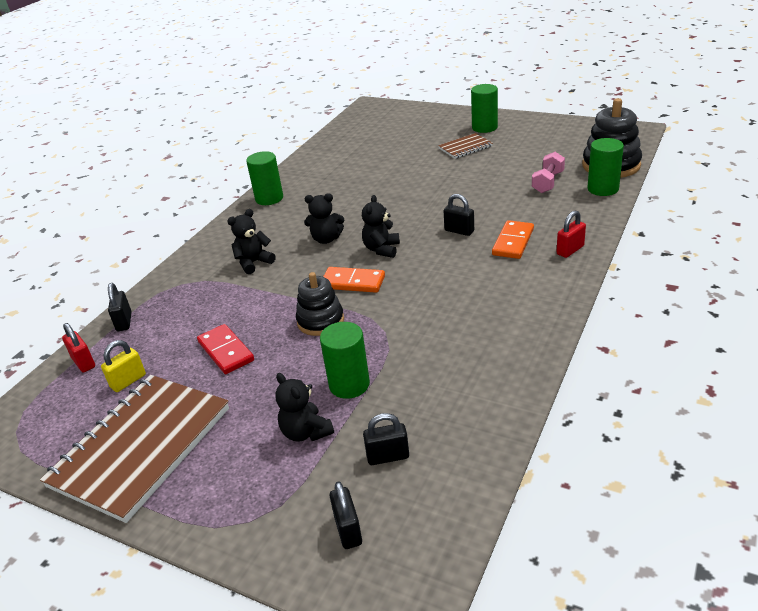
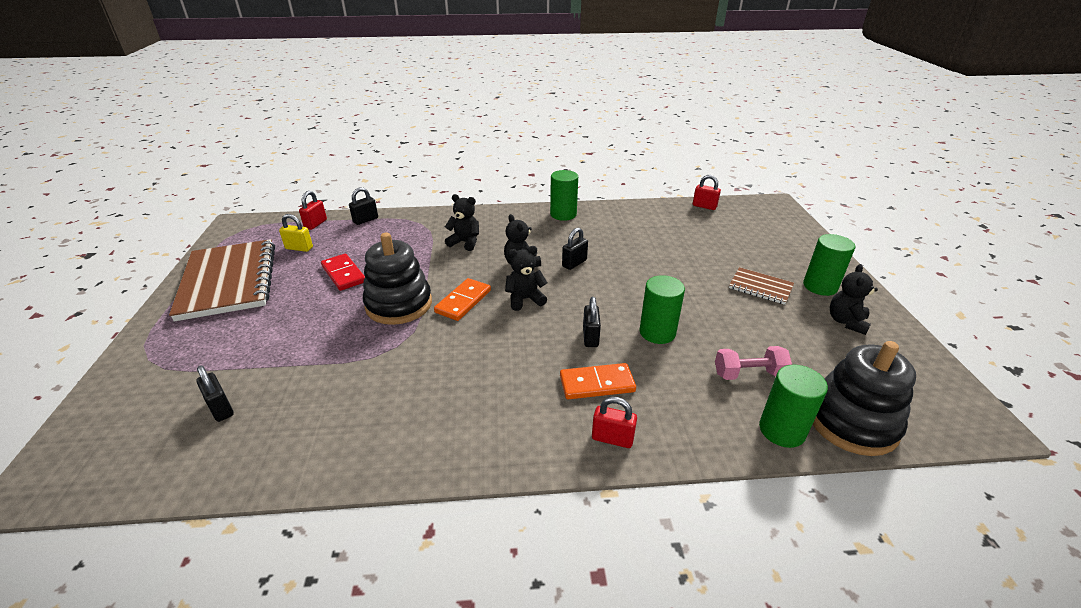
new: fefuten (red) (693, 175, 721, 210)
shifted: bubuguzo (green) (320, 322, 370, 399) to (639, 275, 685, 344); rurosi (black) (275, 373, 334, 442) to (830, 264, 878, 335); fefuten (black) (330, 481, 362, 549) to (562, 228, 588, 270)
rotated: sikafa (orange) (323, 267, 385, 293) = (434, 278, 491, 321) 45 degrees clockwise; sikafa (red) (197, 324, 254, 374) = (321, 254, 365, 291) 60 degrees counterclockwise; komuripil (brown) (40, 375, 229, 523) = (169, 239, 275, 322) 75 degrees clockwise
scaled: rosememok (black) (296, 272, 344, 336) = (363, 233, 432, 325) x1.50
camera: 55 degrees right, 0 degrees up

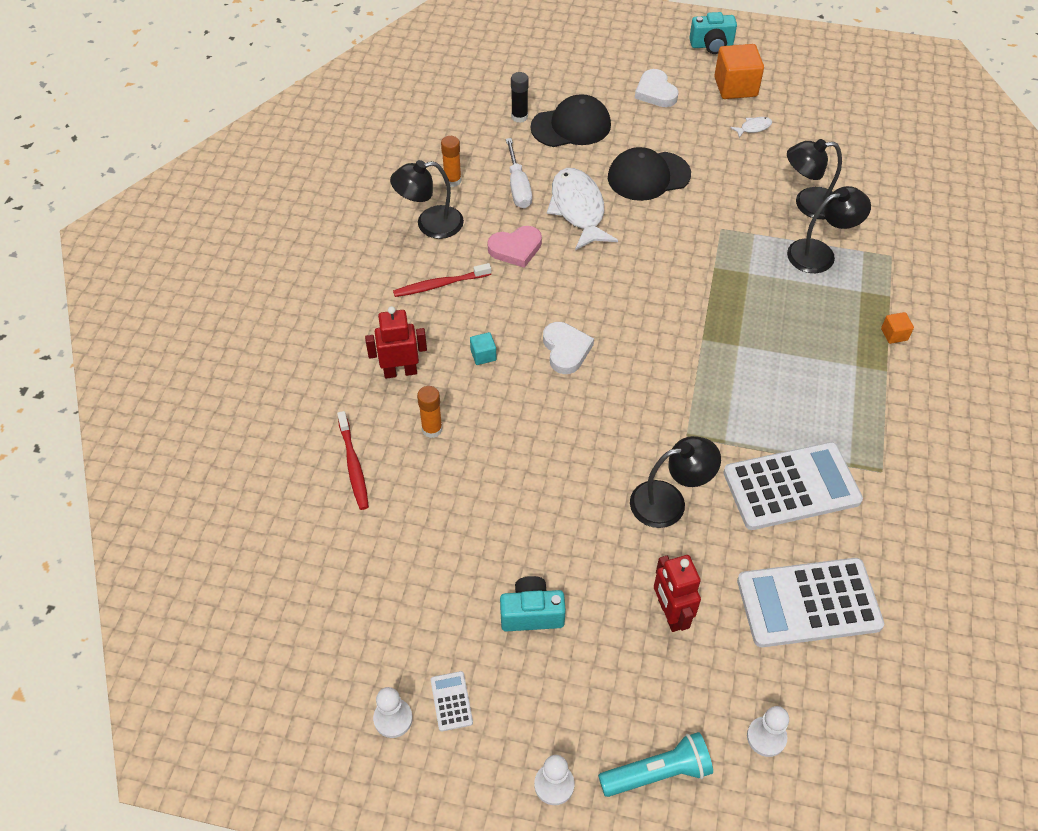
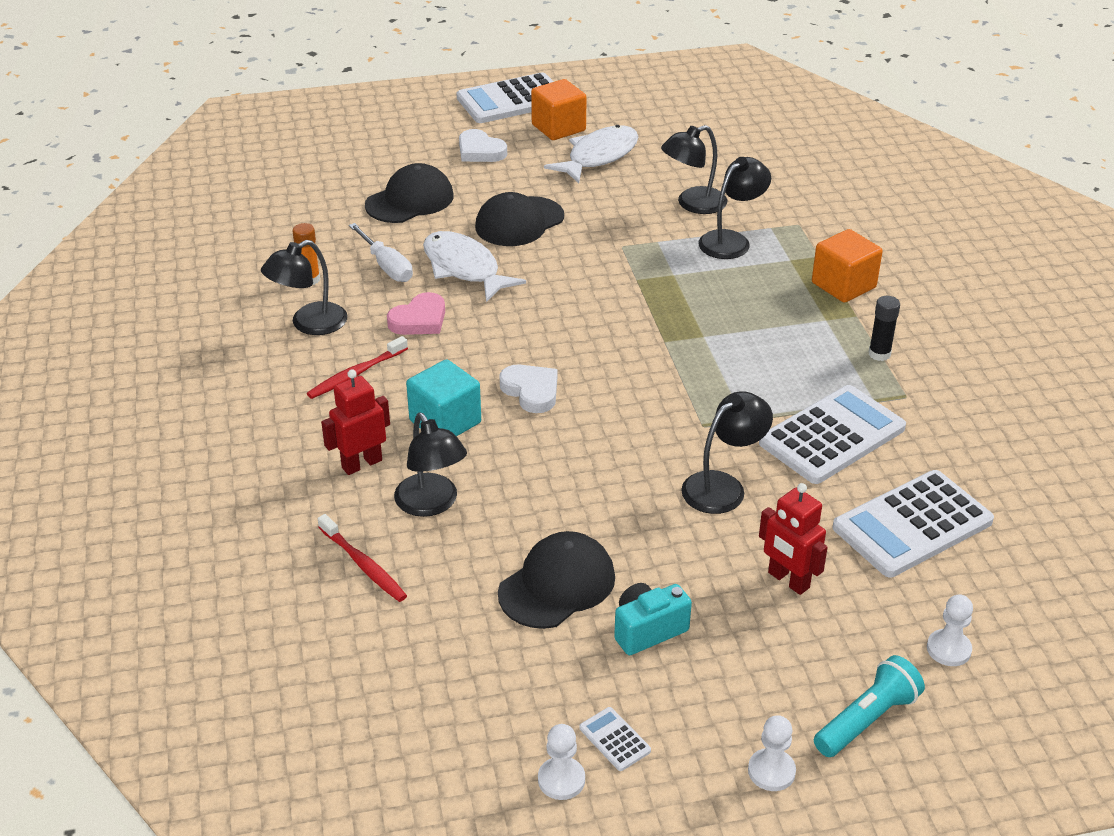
new: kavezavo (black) (498, 531, 615, 629)
shifted: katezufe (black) (511, 72, 529, 123) to (869, 296, 900, 361)
swapped: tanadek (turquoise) (689, 12, 737, 54) to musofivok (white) (456, 72, 554, 123); katezufe (orange) (417, 386, 442, 438) to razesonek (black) (394, 412, 467, 517)
scaled: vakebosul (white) (730, 117, 772, 138) = (544, 125, 638, 183) x2.39; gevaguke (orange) (881, 312, 914, 344) = (812, 229, 883, 303) x2.09; gevaguke (turquoise) (470, 332, 496, 365) = (406, 359, 481, 436) x2.09
camera: 25 degrees left, 15 degrees down

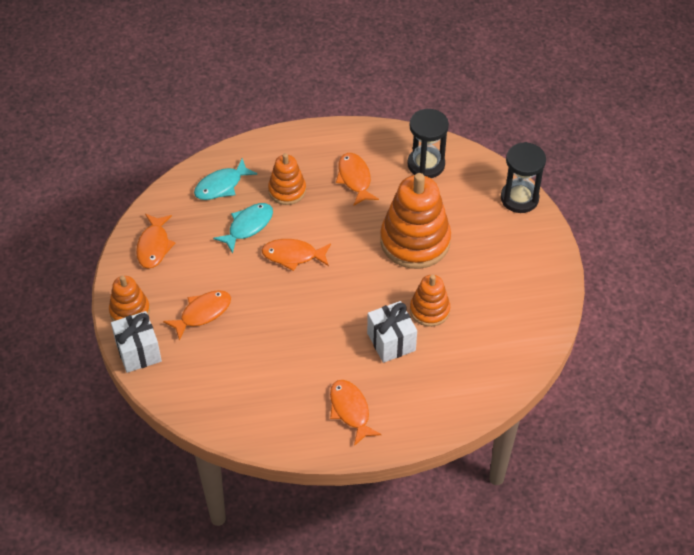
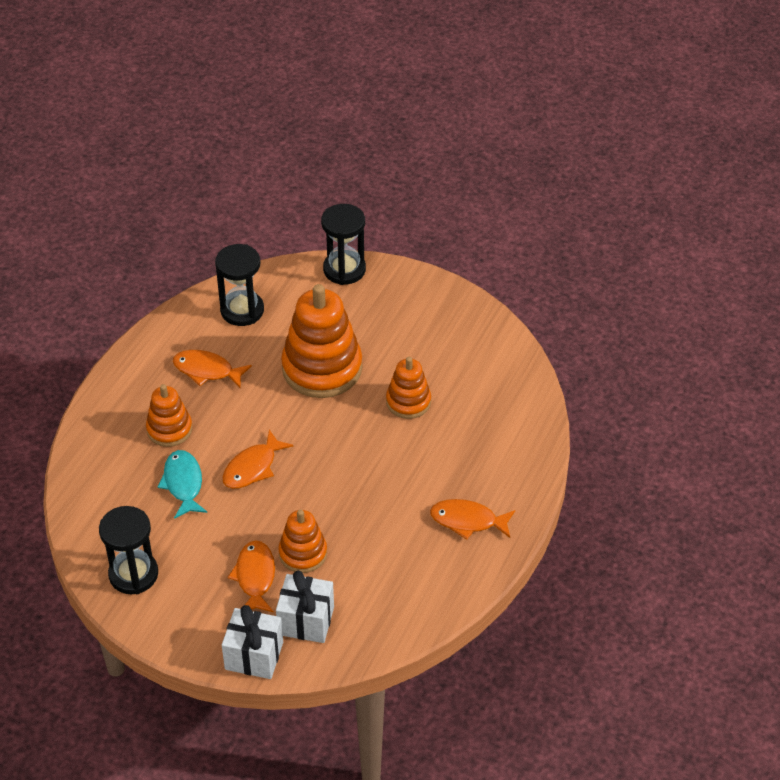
gone: vakebosul (turquoise) (194, 158, 258, 200)
shifted: rosememok (orange) (109, 276, 150, 321) to (278, 509, 327, 573); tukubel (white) (367, 301, 417, 363) to (276, 571, 334, 643)
swapped: vakebosul (orange) (136, 214, 175, 269) to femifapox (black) (99, 506, 158, 594)
camera: 55 degrees left, 5 degrees down

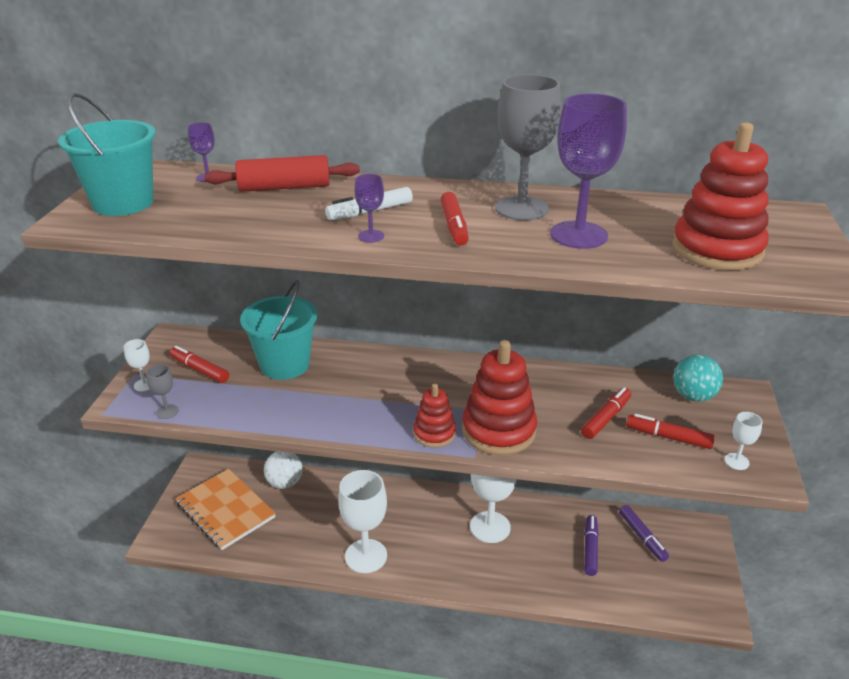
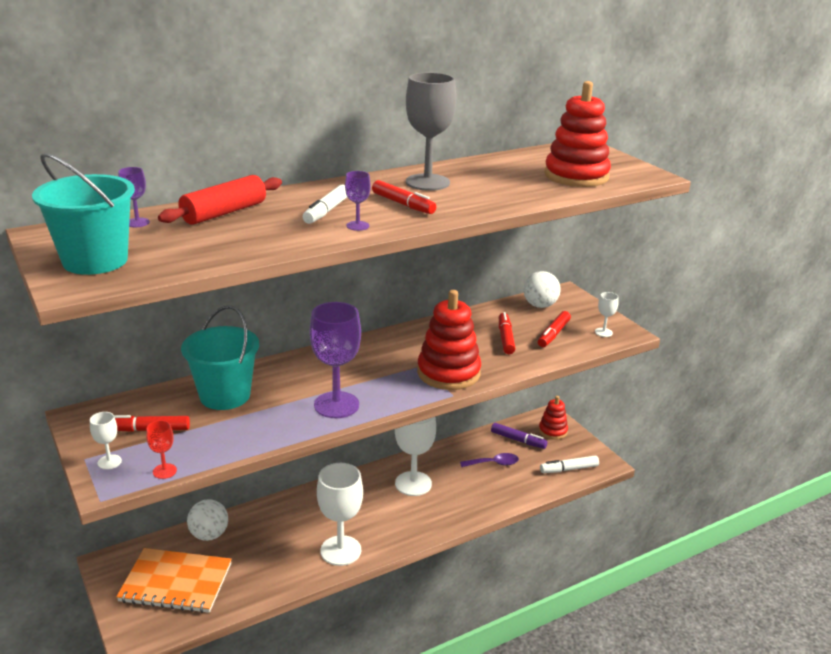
new: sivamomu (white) (540, 456, 599, 473)
shifted: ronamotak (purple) (550, 93, 627, 249) to (310, 302, 361, 418); rosememok (red) (413, 384, 456, 448) to (539, 396, 568, 440)
swapped: sivamomu (purple) (584, 515, 599, 576) to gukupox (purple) (460, 453, 519, 467)
repainted: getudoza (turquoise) (673, 355, 723, 402) to getudoza (white) (523, 271, 561, 308); ronamotak (grey) (146, 364, 179, 419) to ronamotak (red) (146, 420, 177, 479)
rotated: sivamomu (red) (626, 414, 715, 449) = (538, 311, 571, 347) 45 degrees counterclockwise
camera: 40 degrees left, 5 degrees down

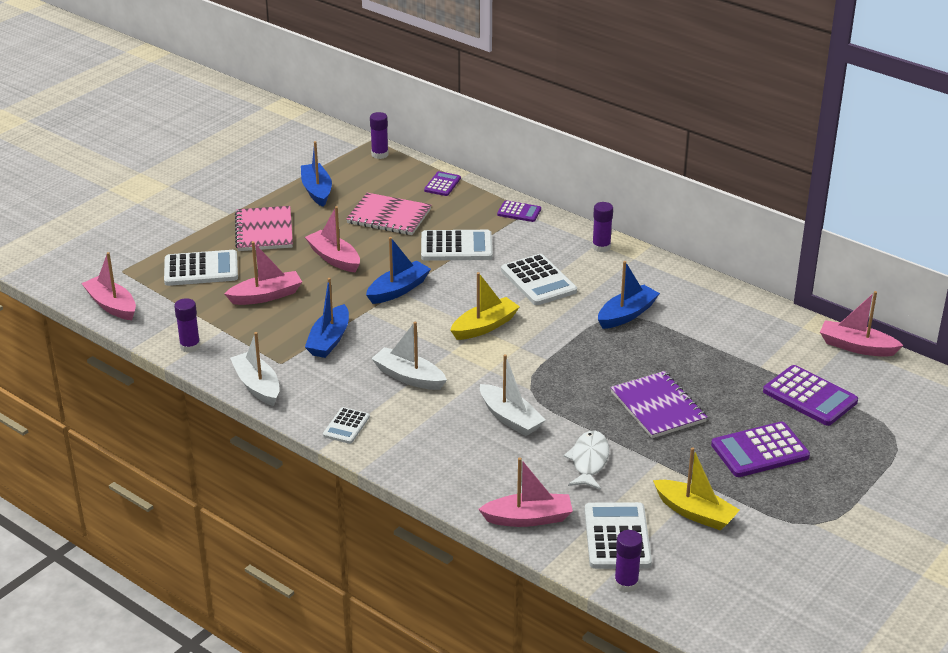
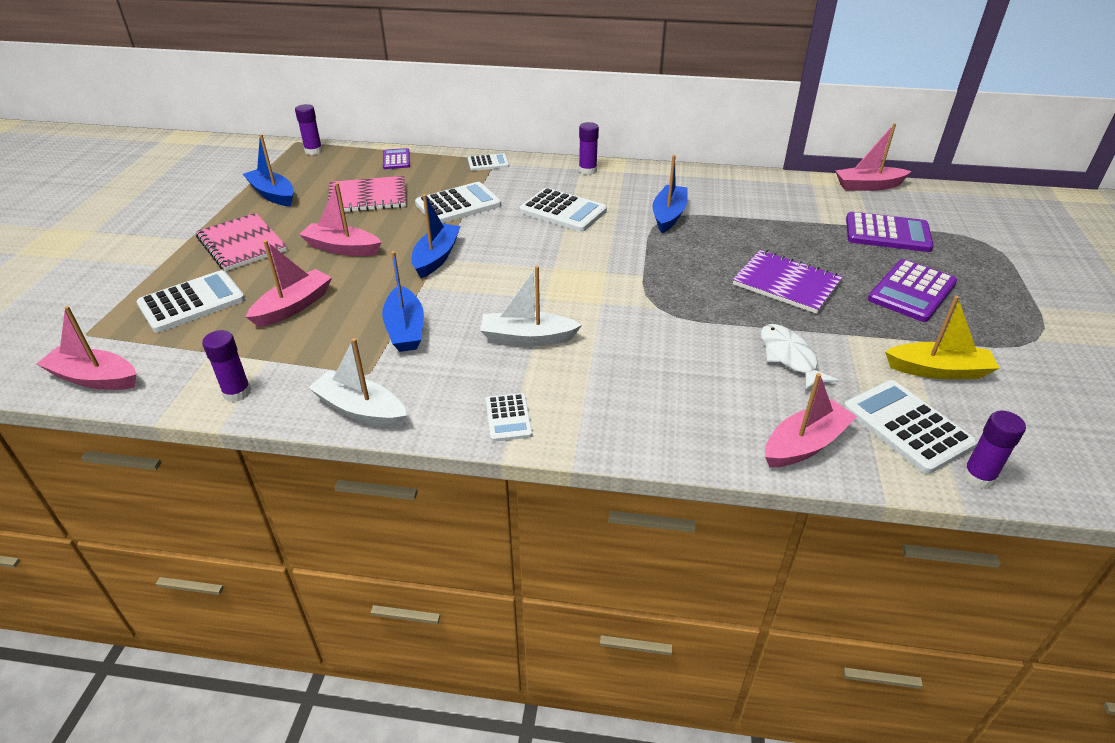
gone: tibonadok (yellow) (450, 272, 520, 340); tibonadok (white) (480, 354, 546, 436)
repainted: musofivok (purple) (497, 200, 541, 222) to musofivok (white) (468, 153, 509, 171)
camera: 30 degrees left, 5 degrees up

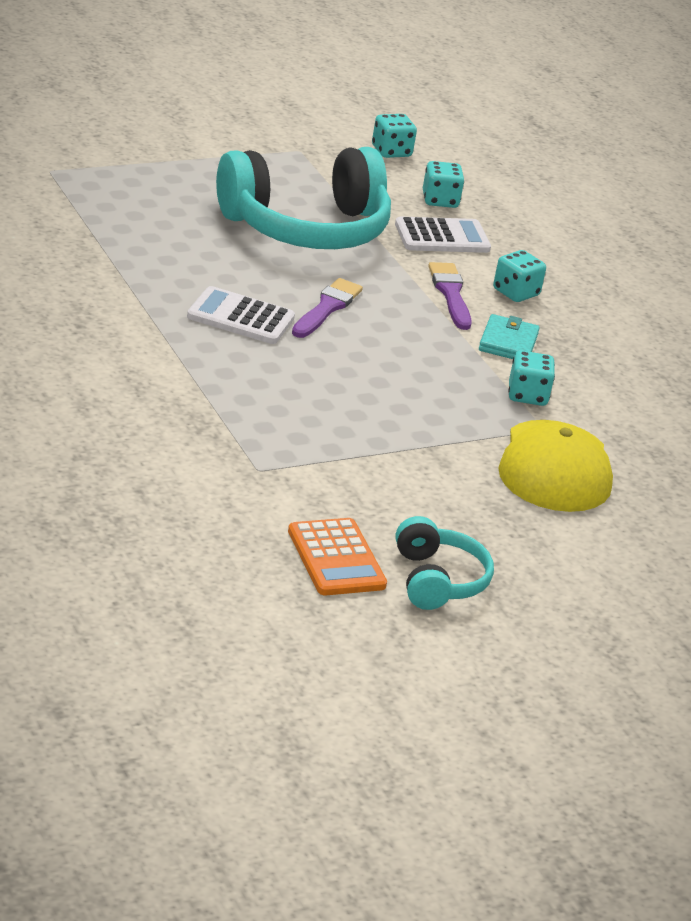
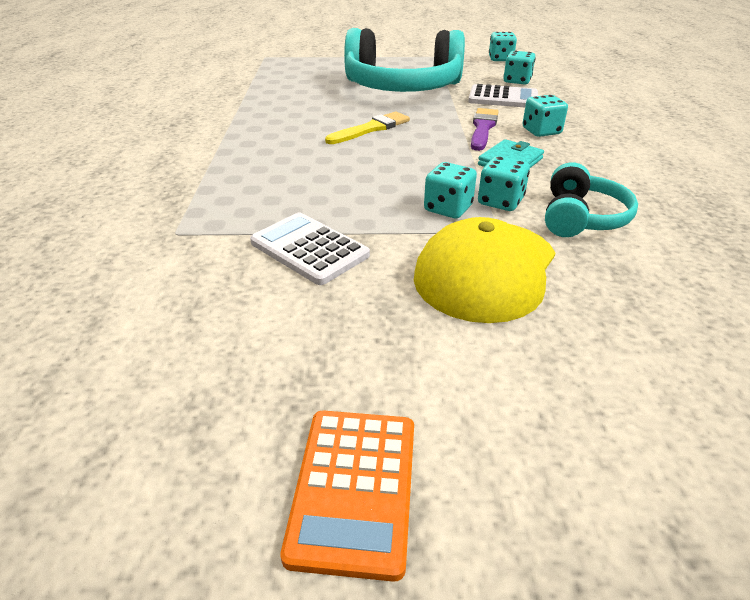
new: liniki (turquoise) (424, 162, 477, 218)
shifted: musofivok (white) (187, 286, 295, 344) to (250, 213, 370, 285); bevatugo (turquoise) (395, 516, 494, 610) to (545, 162, 638, 237); musofivok (orange) (288, 518, 387, 595) to (280, 411, 414, 582)
repainted: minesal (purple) (292, 278, 363, 338) to minesal (yellow) (325, 111, 410, 144)
camera: 30 degrees right, 5 degrees up

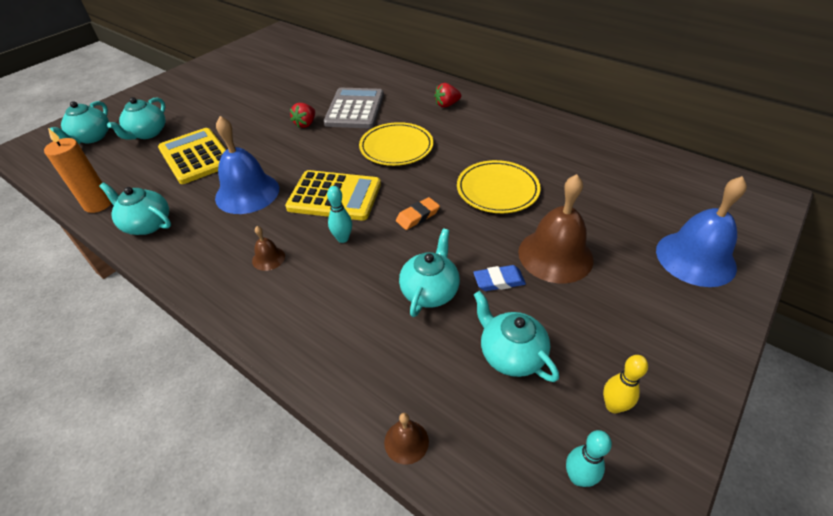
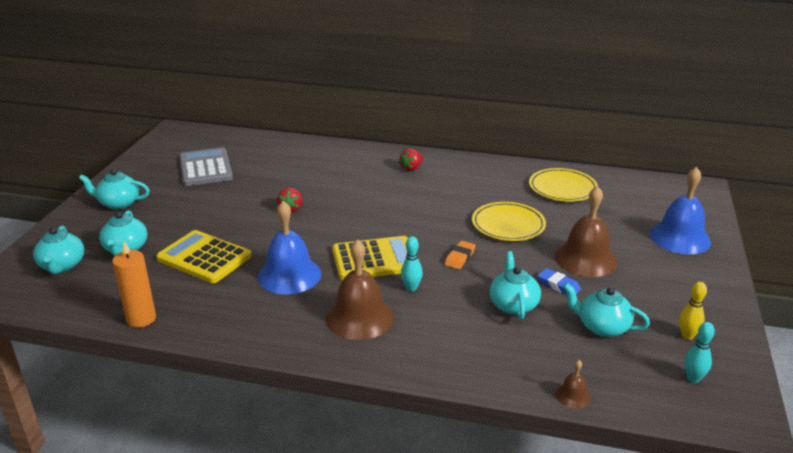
shifted: musofivok (grey) (324, 88, 384, 128) to (179, 147, 233, 186); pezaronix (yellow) (359, 122, 434, 166) to (529, 168, 598, 202); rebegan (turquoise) (99, 183, 171, 235) to (79, 169, 150, 209)
rotated: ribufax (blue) (473, 265, 526, 291) = (538, 268, 581, 295) 75 degrees clockwise
scaled: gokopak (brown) (252, 226, 285, 271) = (326, 239, 394, 340) x2.22
camera: 25 degrees left, 15 degrees down

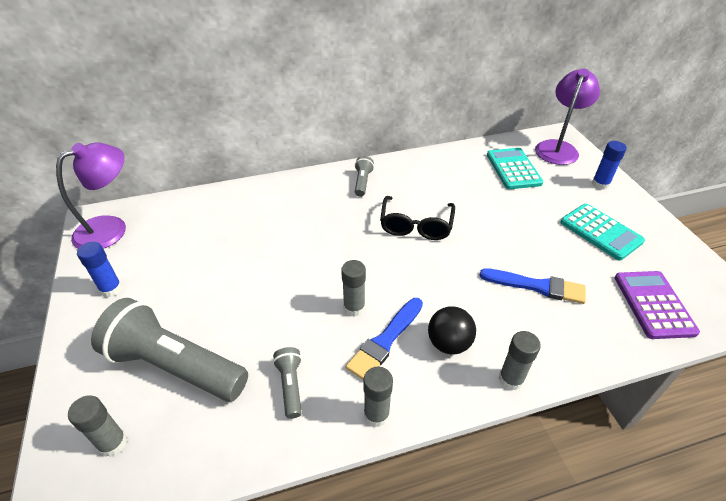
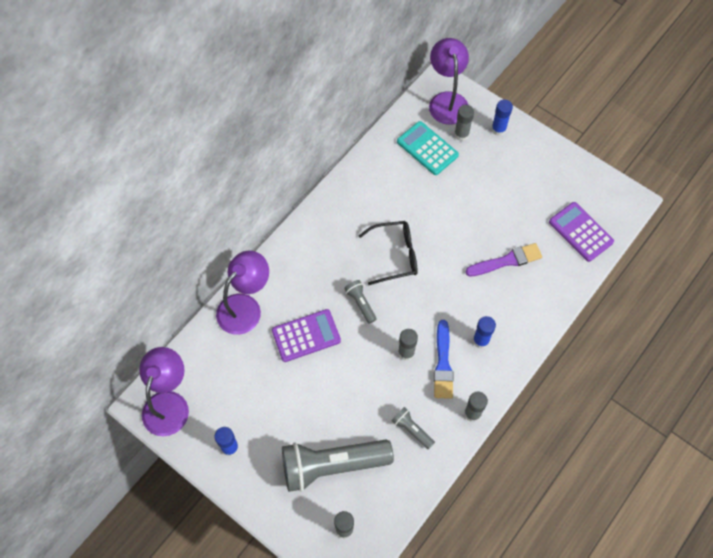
gone: musofivok (turquoise) (560, 204, 645, 261)
new: razesonek (purple) (216, 251, 269, 335); musofivok (purple) (272, 309, 341, 362)
shifted: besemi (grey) (355, 156, 374, 197) to (344, 280, 377, 324); katezufe (grey) (499, 331, 541, 391) to (454, 105, 474, 141)
swapped: getudoza (black) (428, 306, 476, 355) to katezufe (blue) (473, 316, 496, 349)
repainted: minesal (blue) (480, 268, 586, 304) to minesal (purple) (466, 243, 542, 277)
rotated: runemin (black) (380, 196, 455, 240) = (359, 221, 418, 285) 75 degrees counterclockwise
camera: 35 degrees left, 20 degrees up

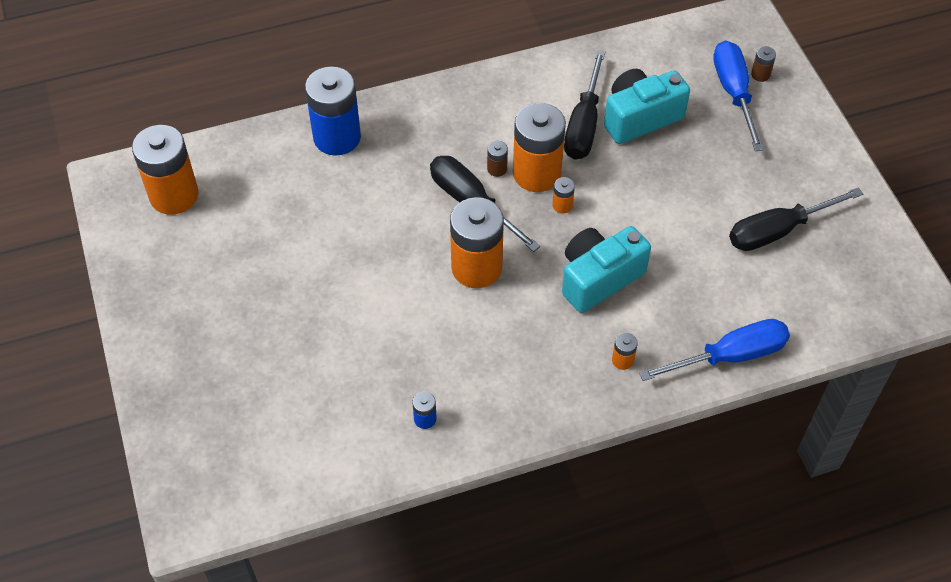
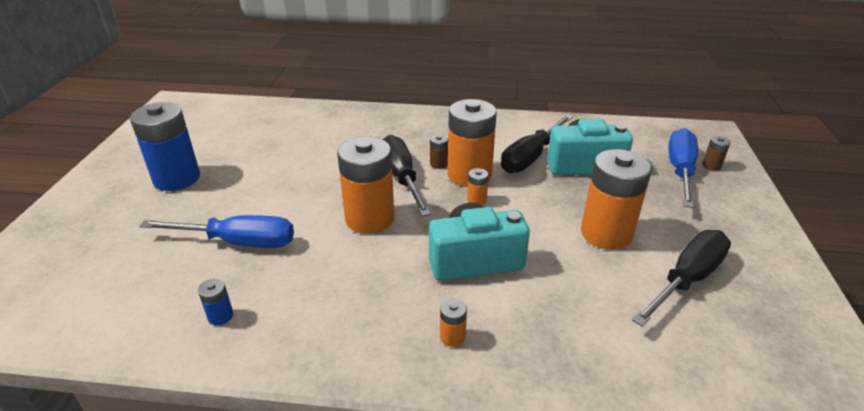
shifted: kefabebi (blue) (305, 67, 361, 156) to (130, 102, 200, 191); kefabebi (orange) (132, 125, 199, 215) to (581, 149, 652, 250); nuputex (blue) (639, 319, 790, 381) to (139, 215, 294, 248)
rotated: nuputex (black) (729, 187, 863, 251) = (632, 230, 731, 327) 135 degrees clockwise
camera: 25 degrees right, 20 degrees down

